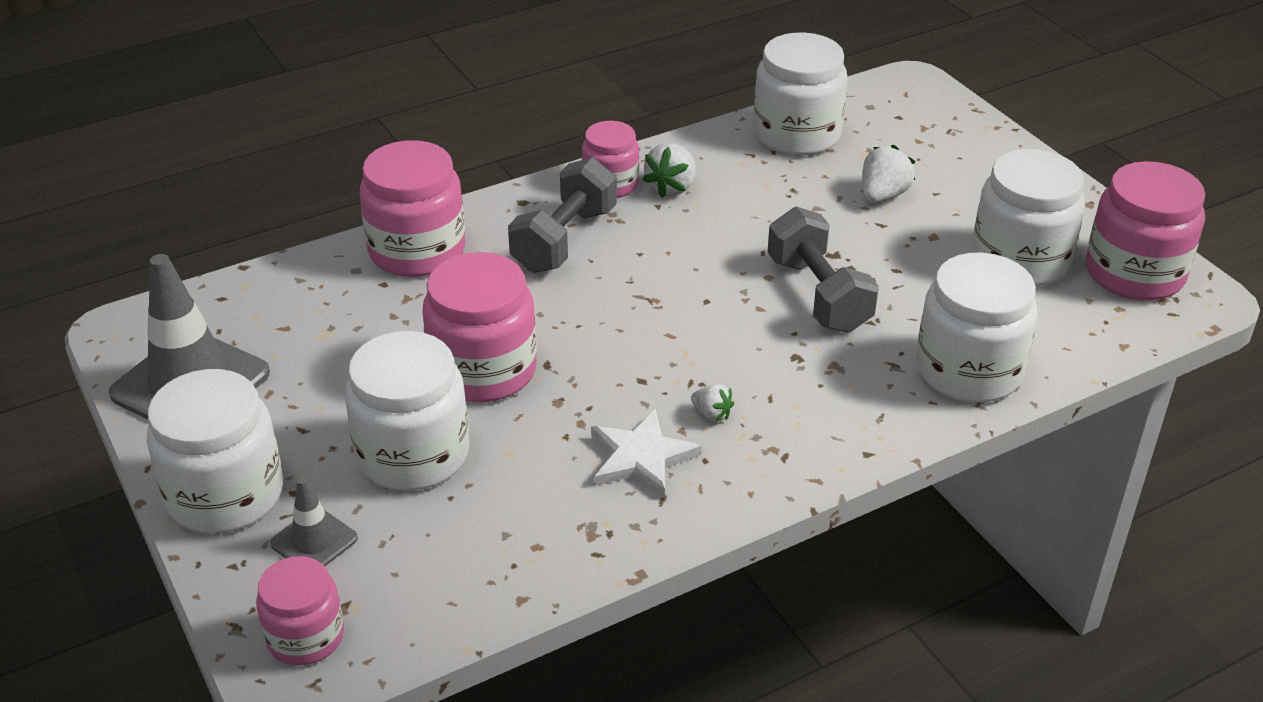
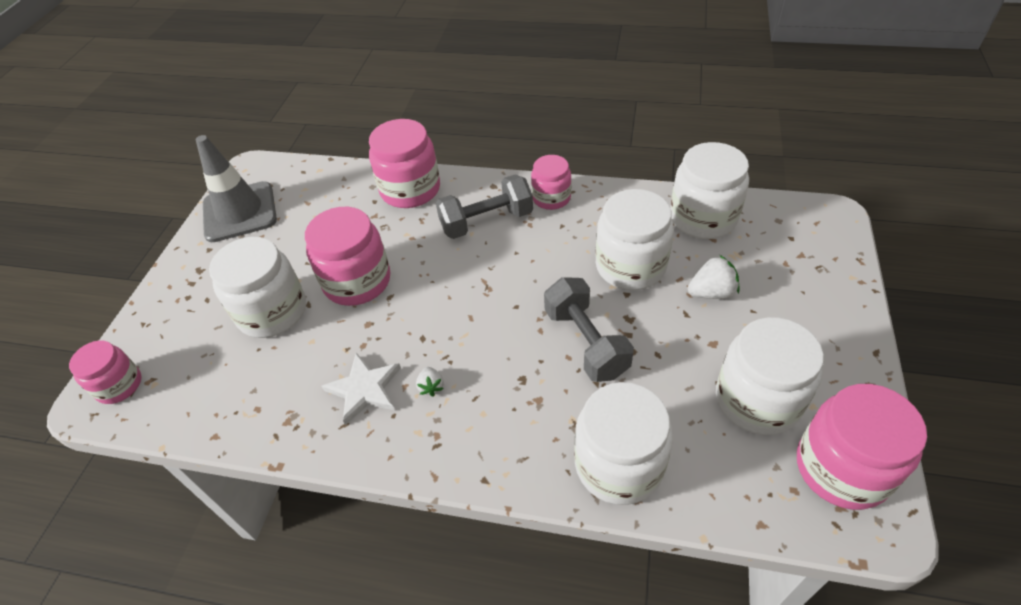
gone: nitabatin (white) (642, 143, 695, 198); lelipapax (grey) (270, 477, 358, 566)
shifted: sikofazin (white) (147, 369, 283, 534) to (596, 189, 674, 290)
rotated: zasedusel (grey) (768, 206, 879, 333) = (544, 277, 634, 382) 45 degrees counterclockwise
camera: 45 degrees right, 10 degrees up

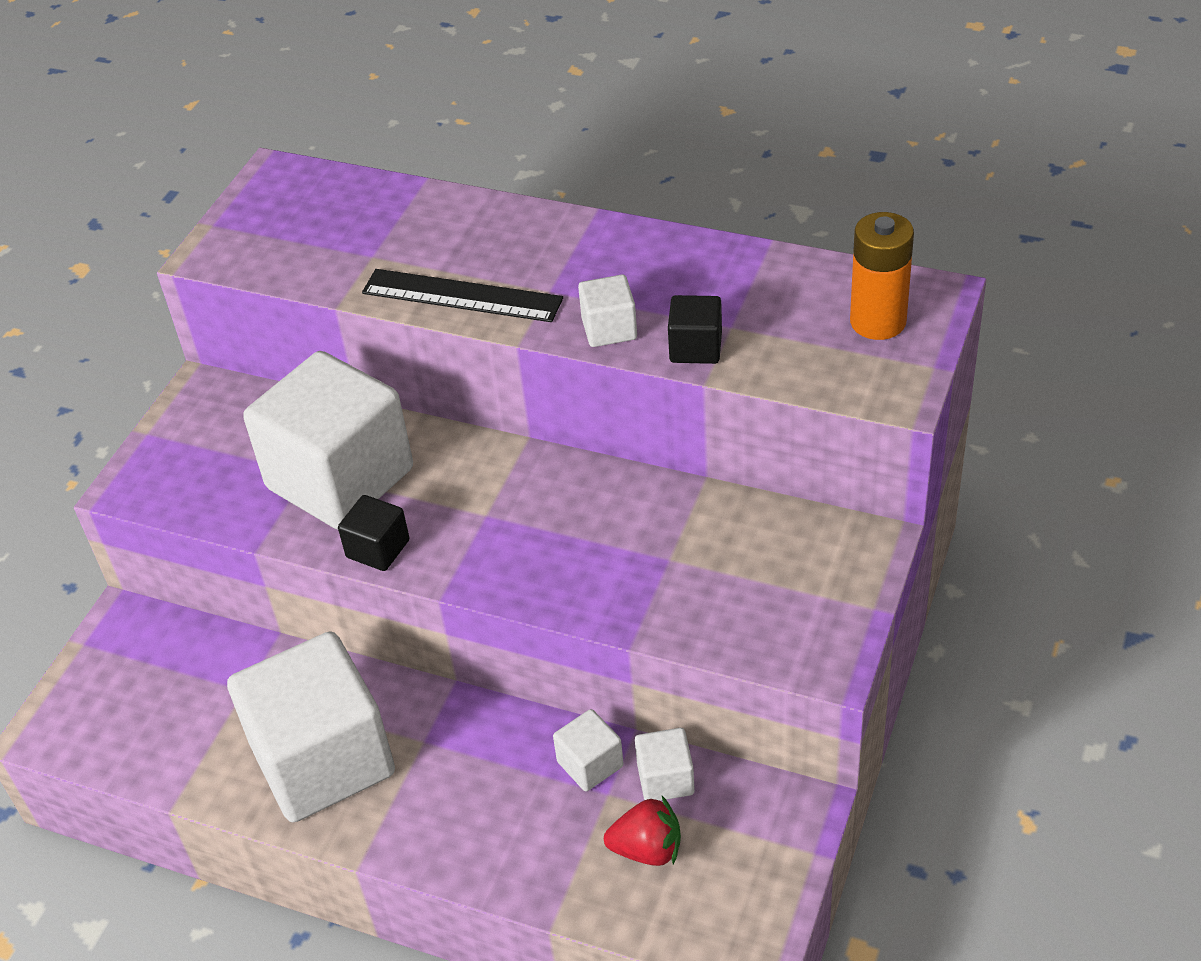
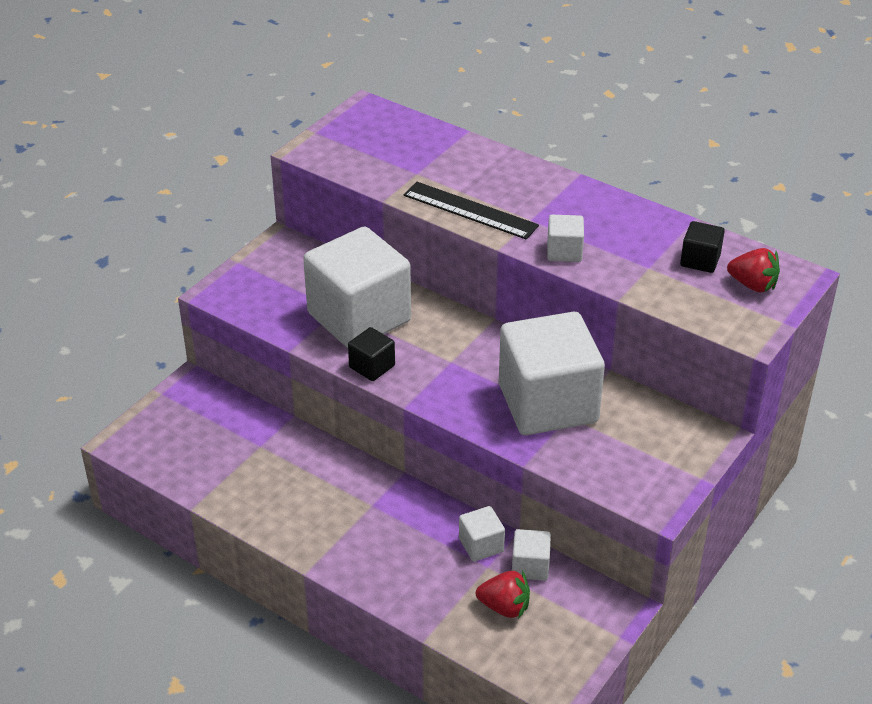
shifted: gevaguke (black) (668, 295, 722, 364) to (680, 221, 725, 273); gevaguke (white) (227, 632, 395, 822) to (499, 312, 605, 435)
swapped: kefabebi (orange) (850, 212, 914, 340) to nitabatin (red) (727, 248, 780, 293)
camera: 10 degrees right, 5 degrees down

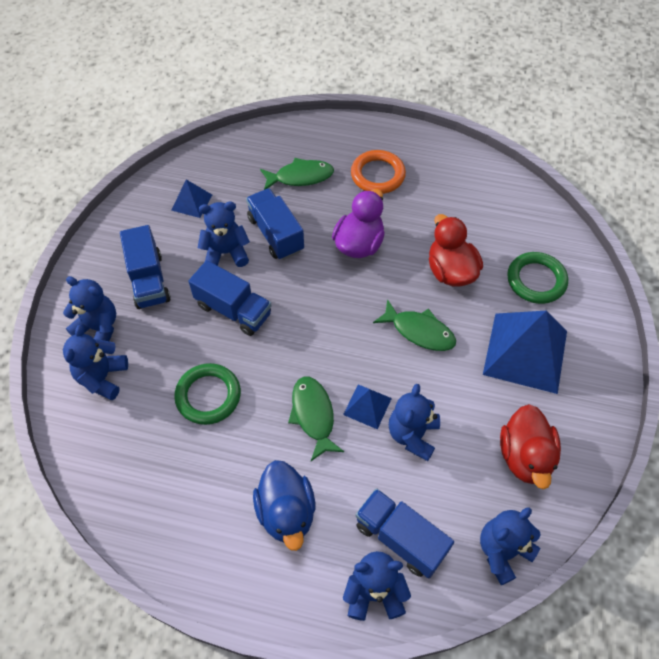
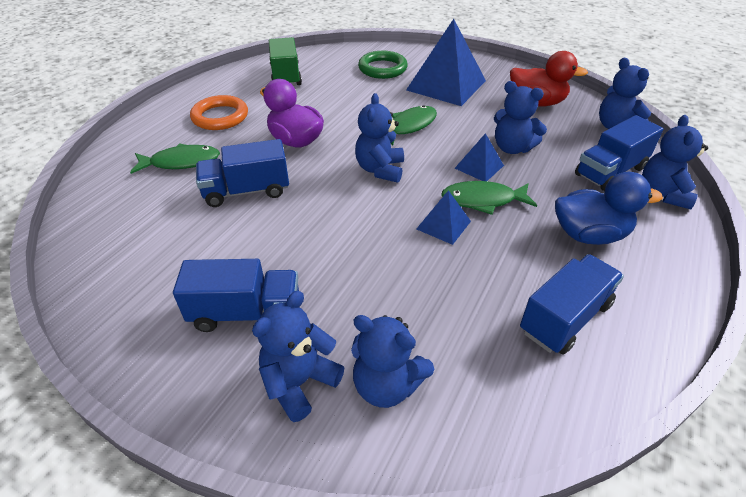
gone: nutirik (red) (429, 214, 483, 287); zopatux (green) (174, 363, 241, 425)
new: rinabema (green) (269, 37, 302, 86)
shifted: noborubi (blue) (172, 179, 212, 218) to (417, 190, 471, 245); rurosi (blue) (198, 202, 250, 267) to (355, 93, 404, 183); rinabema (blue) (188, 260, 272, 336) to (520, 254, 624, 355)
rotated: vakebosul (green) (260, 158, 334, 190) = (130, 143, 220, 174) 75 degrees clockwise
camera: 75 degrees left, 15 degrees down

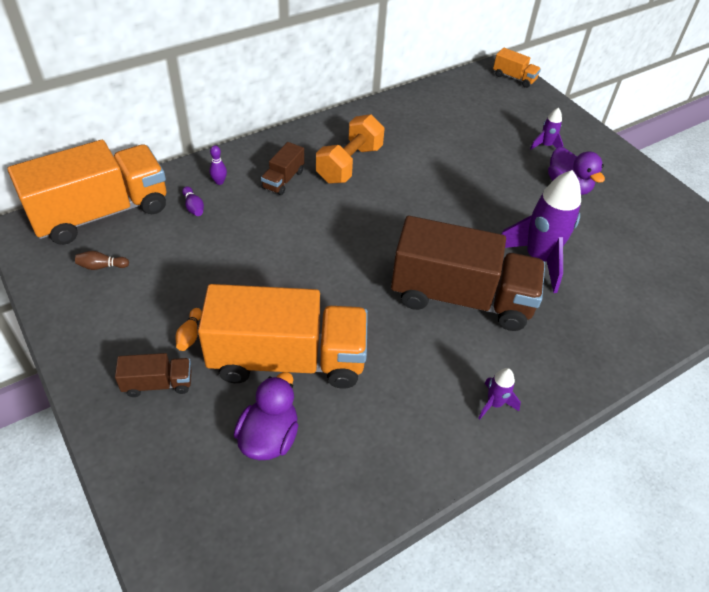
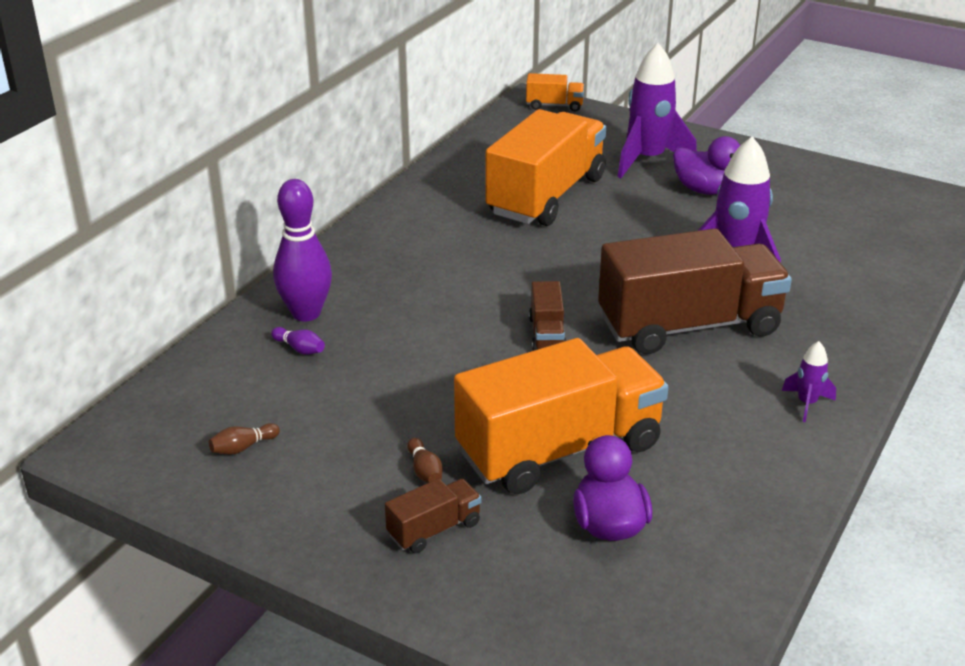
gone: zasedusel (orange) (316, 114, 385, 184)
shifted: rinabema (orange) (7, 140, 166, 245) to (485, 109, 606, 226); rinabema (brown) (261, 142, 304, 195) to (529, 281, 566, 351)
repainted: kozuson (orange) (176, 308, 202, 351) to kozuson (brown) (407, 438, 442, 483)
scaled: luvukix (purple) (530, 107, 563, 149) = (618, 43, 697, 178) x2.14; kozuson (purple) (209, 145, 227, 185) = (273, 179, 332, 321) x2.39
camera: 25 degrees left, 15 degrees down

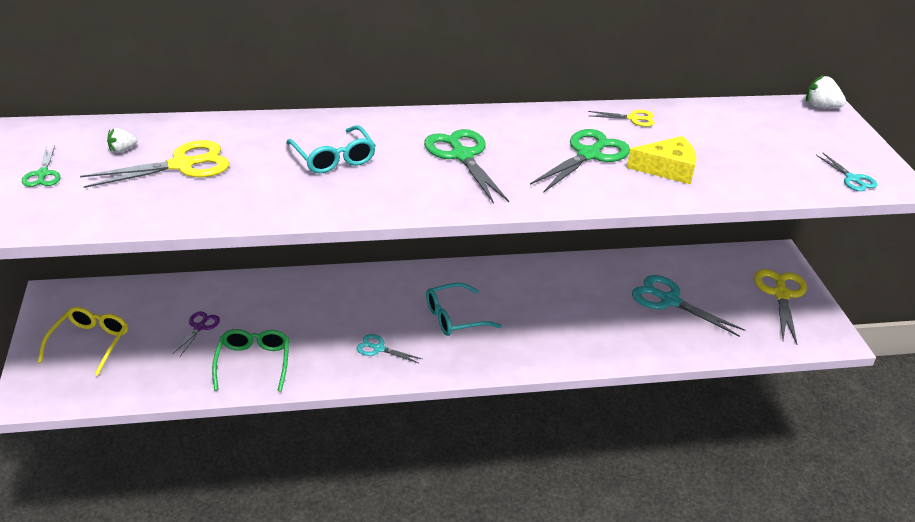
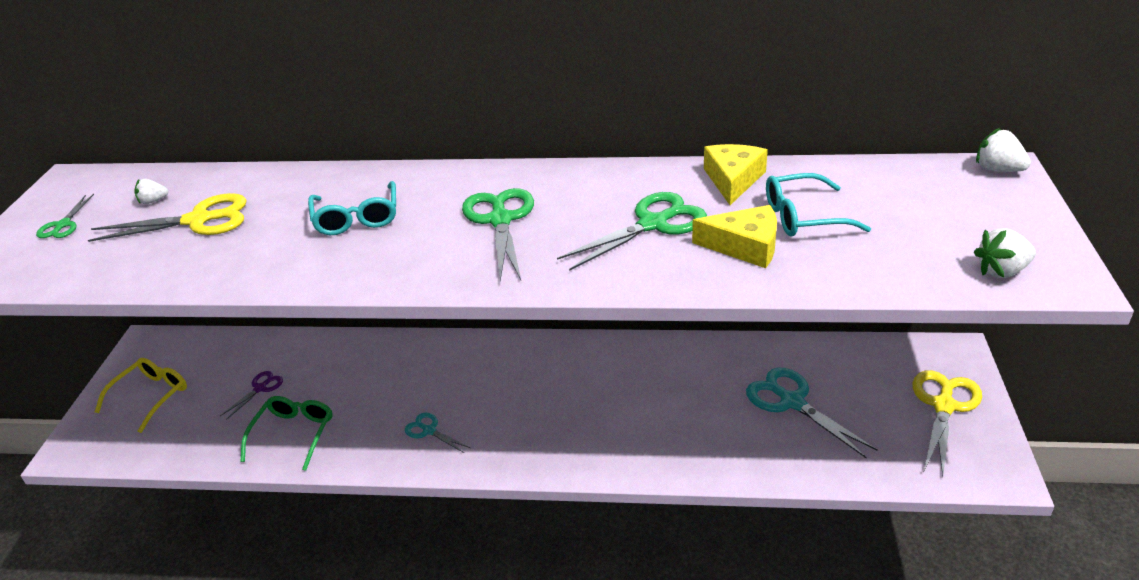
shifted: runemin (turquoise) (426, 283, 502, 336) to (766, 173, 871, 237)
swapped: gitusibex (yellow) (588, 110, 655, 127) to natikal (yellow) (704, 144, 768, 205); gitusibex (turquoise) (816, 152, 877, 191) to nitabatin (white) (974, 228, 1036, 278)
camera: 20 degrees right, 0 degrees up

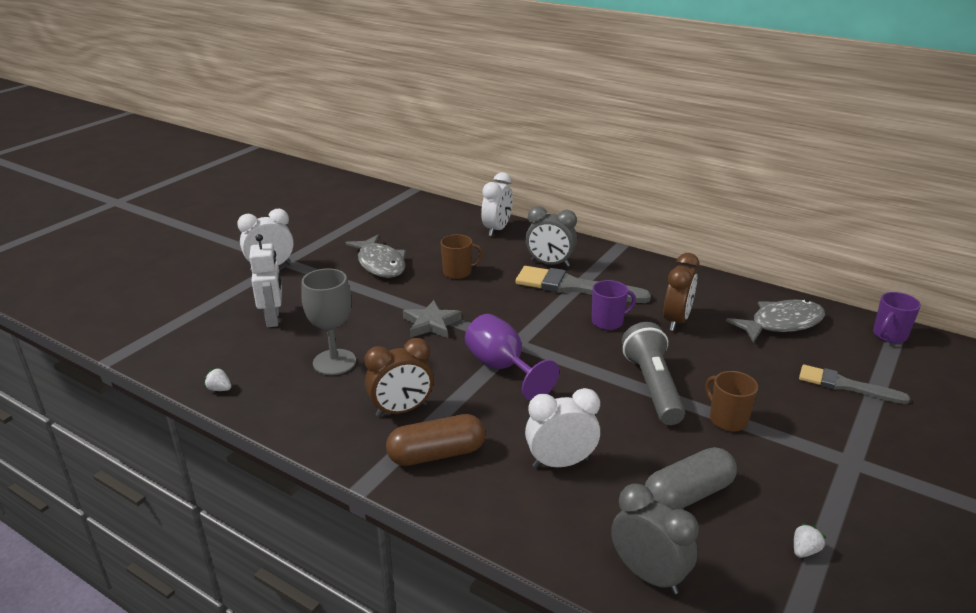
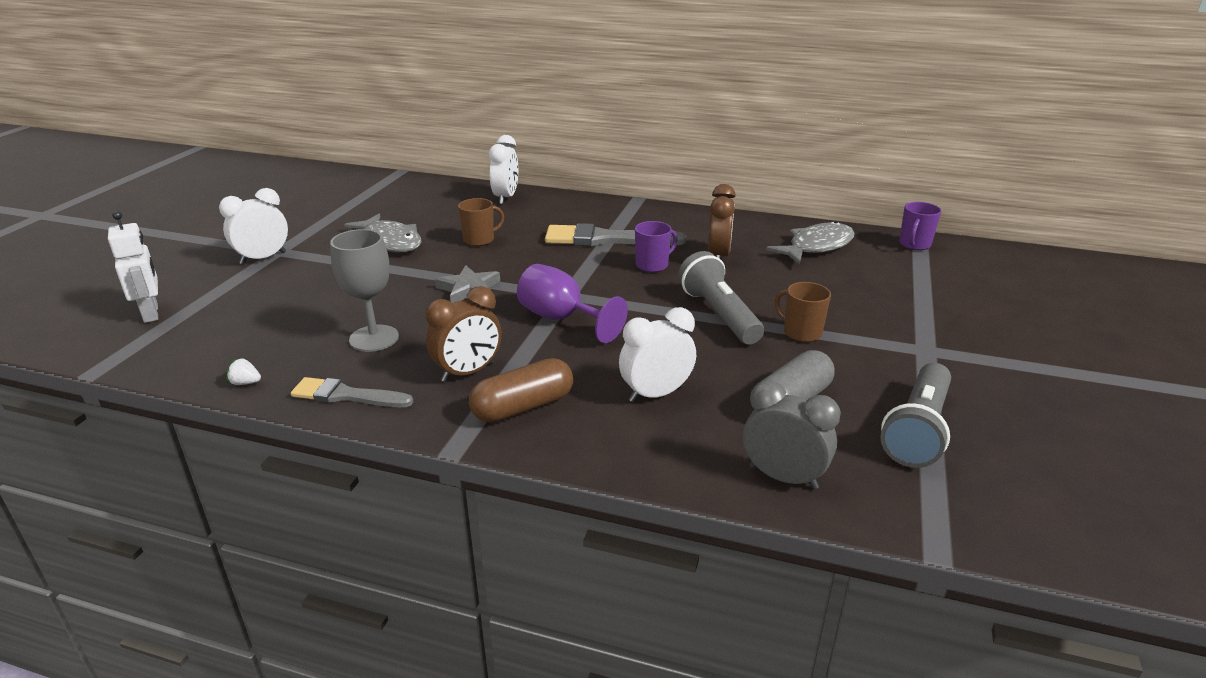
gone: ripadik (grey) (526, 206, 577, 267)
shifted: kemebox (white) (249, 234, 282, 327) to (108, 211, 158, 323); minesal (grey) (799, 365, 910, 404) to (291, 377, 413, 407)
swapped: nitabatin (white) (794, 523, 826, 558) to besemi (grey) (880, 363, 951, 468)
camera: 15 degrees left, 0 degrees up

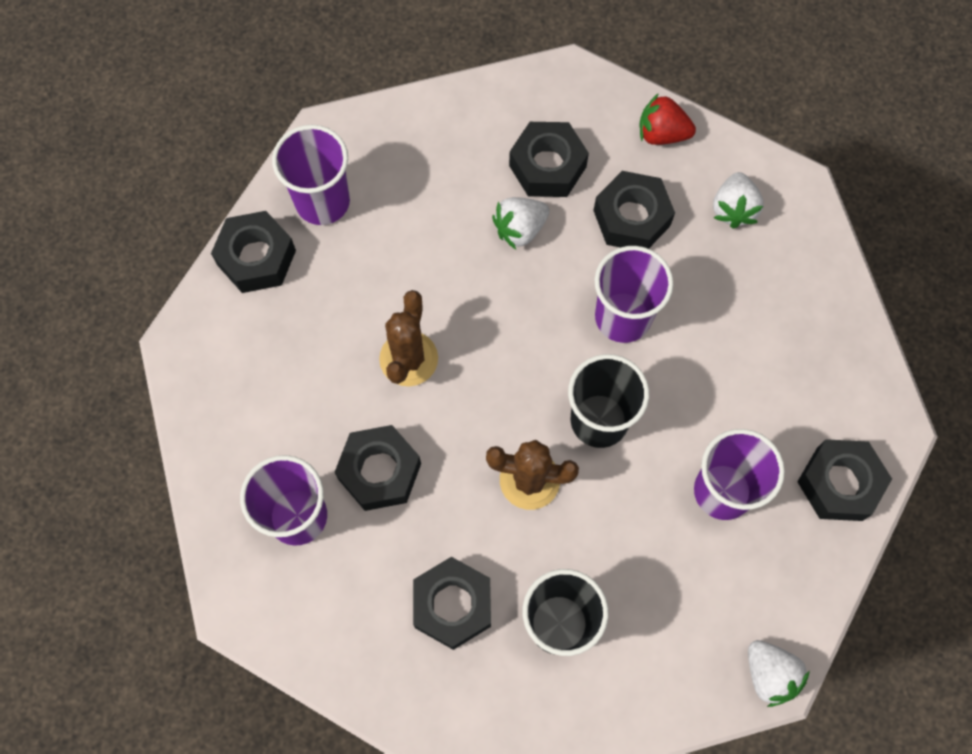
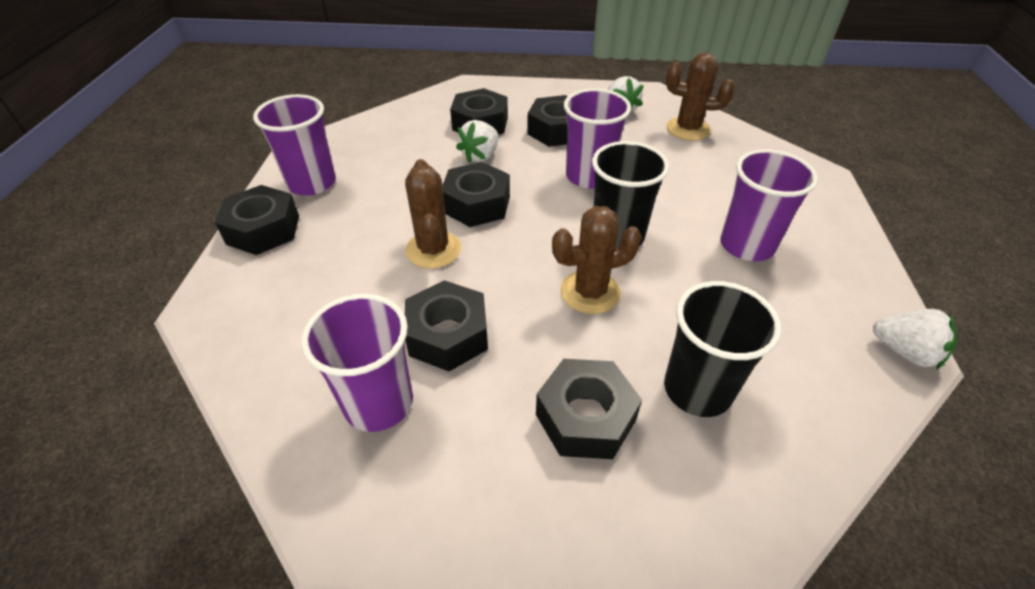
gone: nitabatin (red) (639, 93, 696, 145)
new: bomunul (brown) (666, 52, 734, 140)
shifted: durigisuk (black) (797, 439, 892, 521) to (442, 162, 510, 227)
camera: 25 degrees left, 25 degrees down

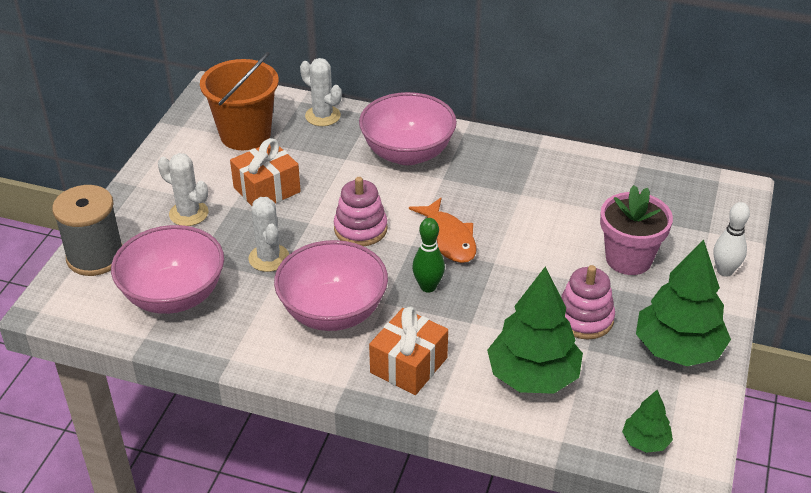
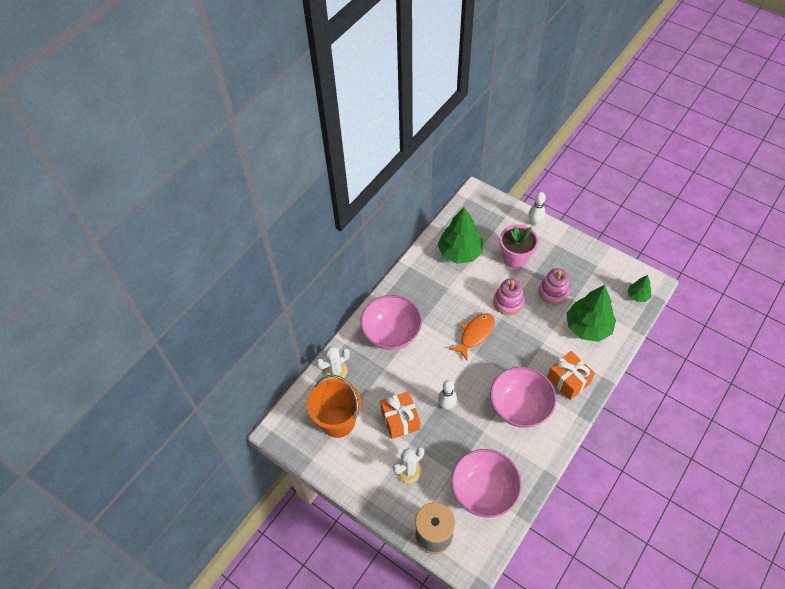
gone: bomunul (white) (248, 197, 289, 272); kozuson (green) (412, 218, 445, 293)
new: kozuson (white) (438, 380, 457, 410)
shifted: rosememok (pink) (334, 177, 388, 246) to (493, 279, 525, 315); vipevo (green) (636, 240, 731, 366) to (437, 207, 483, 264)
rotated: vakebosul (orange) (409, 198, 476, 263) = (449, 313, 495, 360) 45 degrees counterclockwise
camera: 70 degrees left, 15 degrees up

